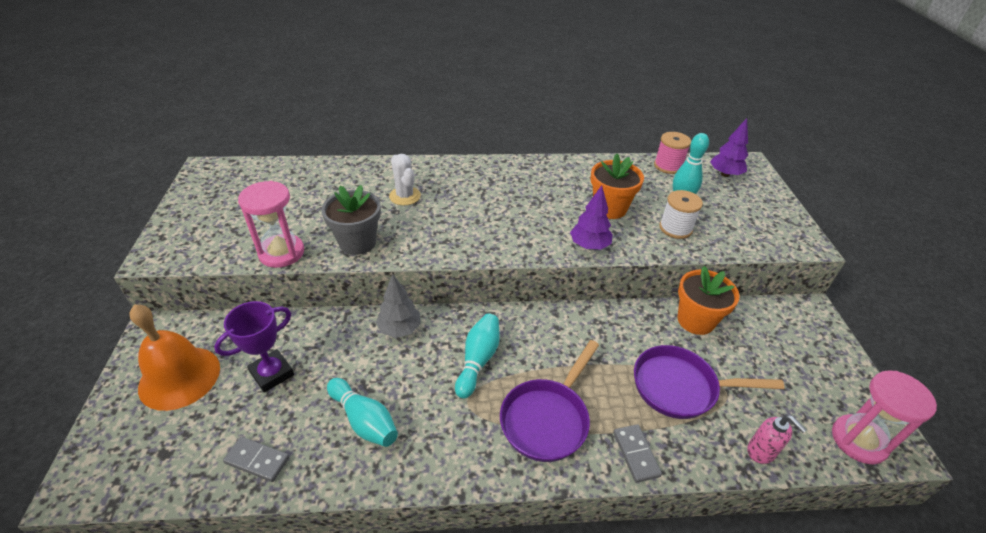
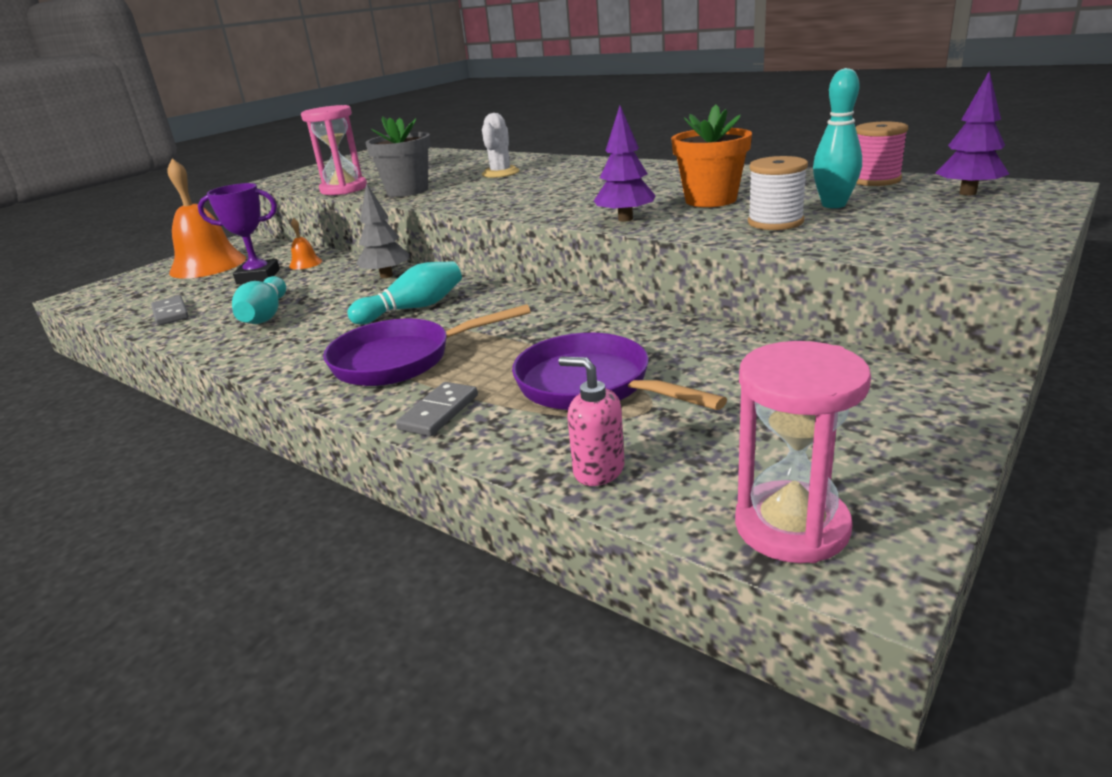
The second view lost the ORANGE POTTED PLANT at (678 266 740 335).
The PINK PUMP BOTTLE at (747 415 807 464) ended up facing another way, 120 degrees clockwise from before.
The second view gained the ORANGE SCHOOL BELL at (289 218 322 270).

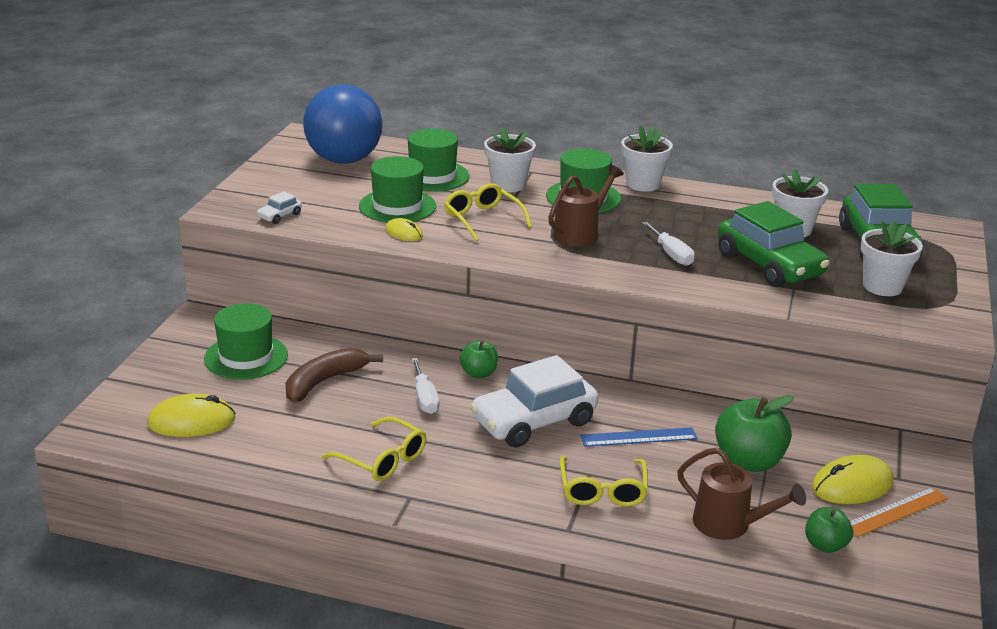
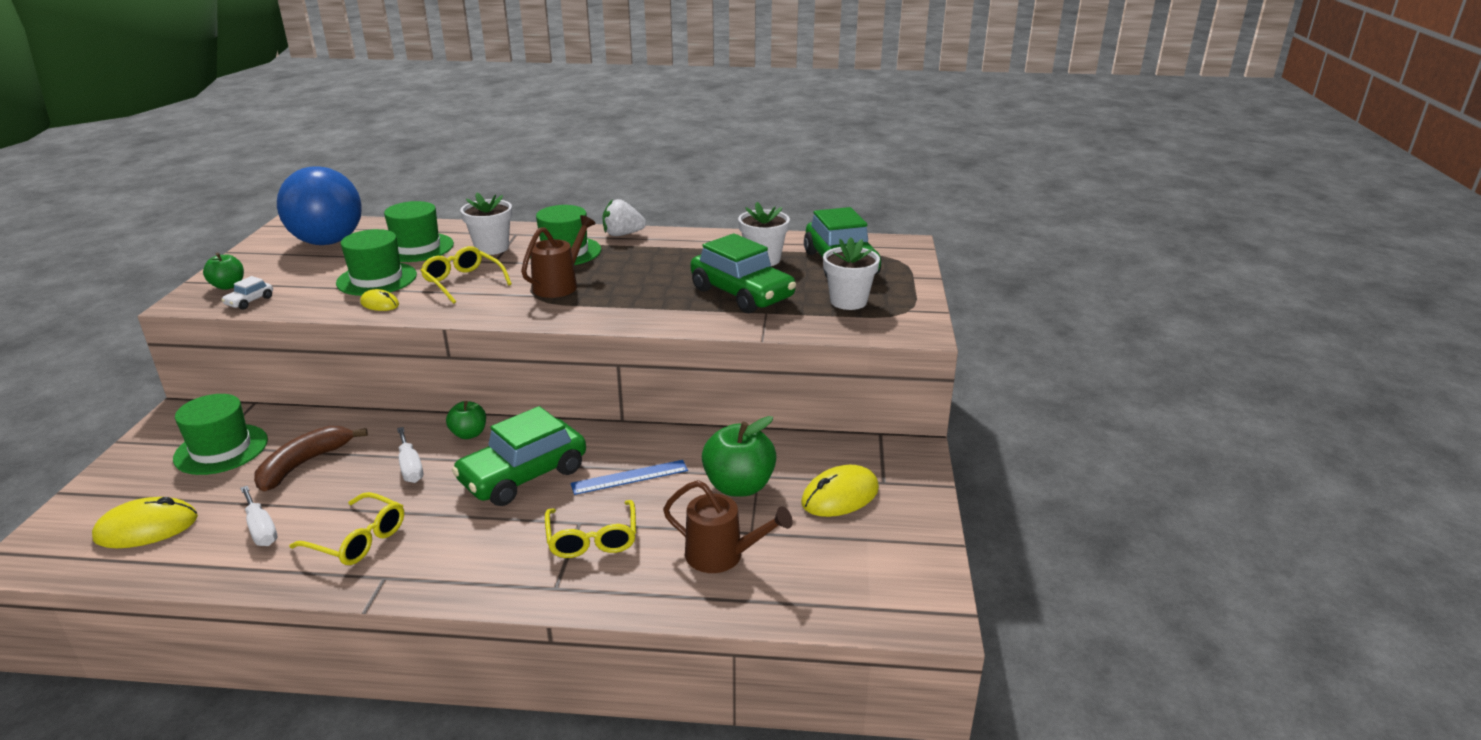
What was the PURE WHITE TOY CAR at (470 355 599 448) turned into the LEAF-GREEN TOY CAR at (452 406 586 506).
Where the PURE WHITE POTTED PLANT stood at (621 125 673 192), the PURE WHITE STRAWBERRY came to stand at (602 199 646 236).
The PURE WHITE HAND SCREWDRIVER ended up elsewhere, having gone from (642 222 695 266) to (240 486 277 546).
The LEAF-GREEN APPLE ended up elsewhere, having gone from (805 507 853 553) to (203 253 244 290).
The second view lost the ORANGE STRAIGHTEDGE at (850 487 948 537).

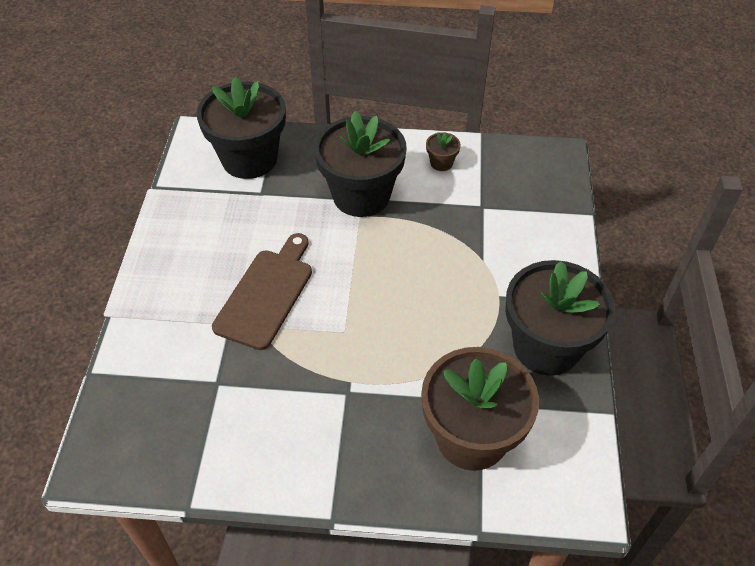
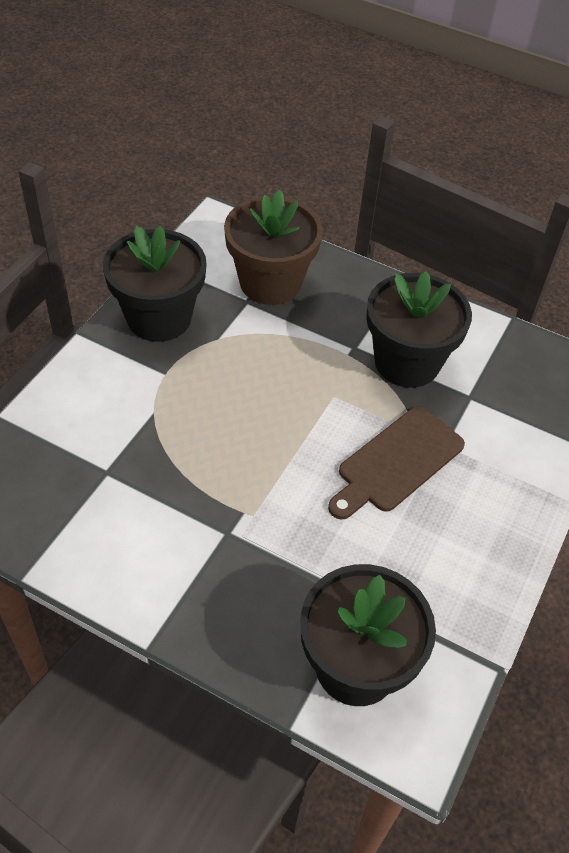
The BLACK POTTED PLANT ended up elsewhere, having gone from (314 111 407 217) to (366 271 472 388).
The second view lost the RUSSET POTTED PLANT at (426 132 461 171).

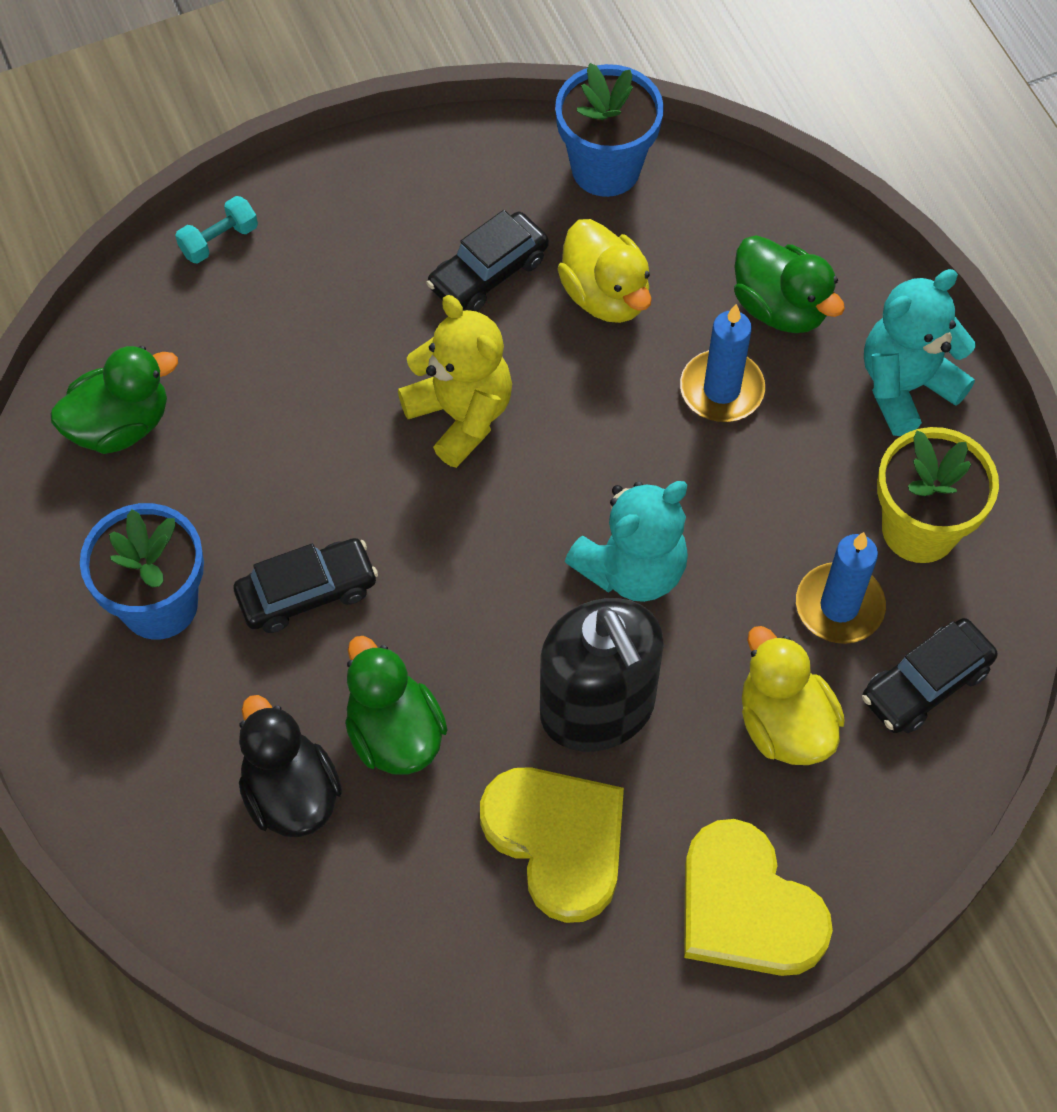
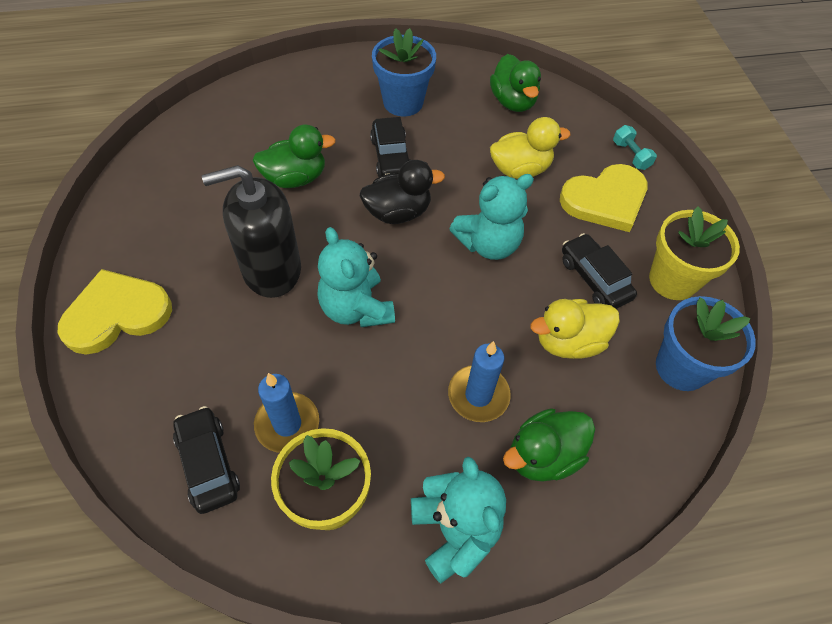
The BLACK RUBBER DUCK ended up elsewhere, having gone from (239 695 342 837) to (360 160 445 224).
What was the BRIGHT YELLOW TEDDY BEAR at (398 295 512 468) turned into the TEAL TEDDY BEAR at (449 174 534 260).
The BRIGHT YELLOW HEART SHAPE ended up elsewhere, having gone from (480 767 624 923) to (560 164 648 232).
The BRIGHT YELLOW RUBBER DUCK ended up elsewhere, having gone from (742 626 845 765) to (490 117 571 179).
The second view gained the BRIGHT YELLOW POTTED PLANT at (649 206 740 300).

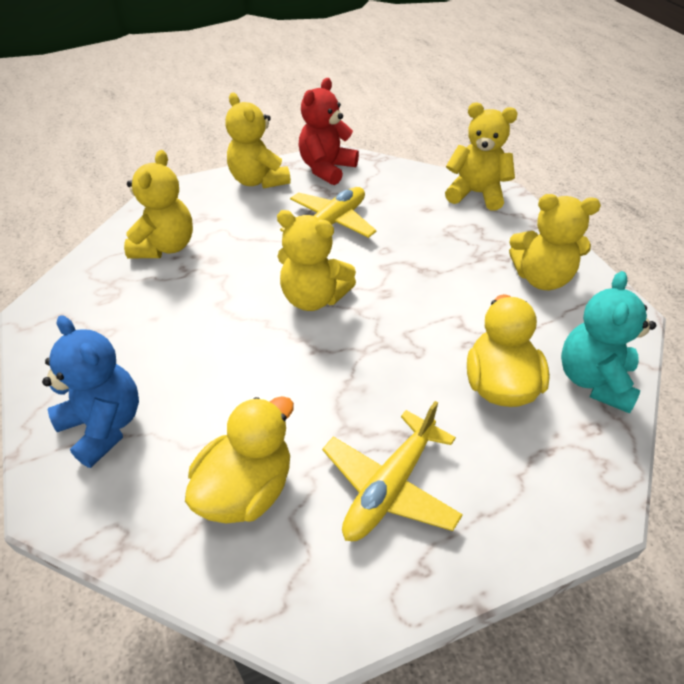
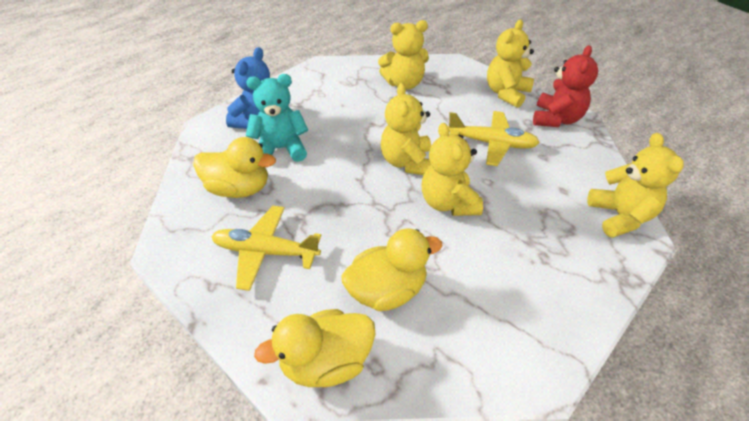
The CRIMSON TEDDY BEAR at (299 78 359 185) ended up facing another way, 105 degrees clockwise from before.
The BRIGHT YELLOW TEDDY BEAR ended up elsewhere, having gone from (509 194 601 290) to (421 123 483 216).
The TEAL TEDDY BEAR ended up elsewhere, having gone from (561 271 656 413) to (246 74 308 162).
The second view gained the BRIGHT YELLOW RUBBER DUCK at (254 309 376 387).

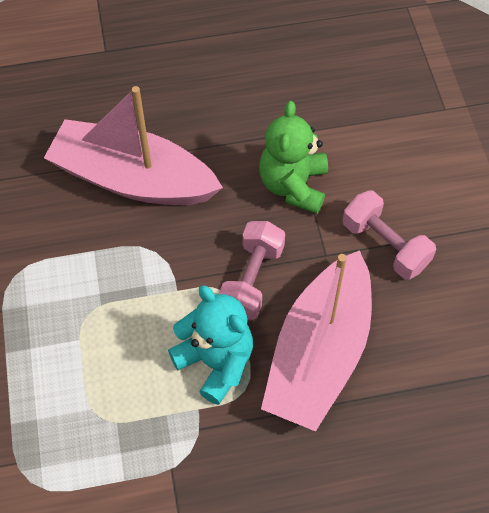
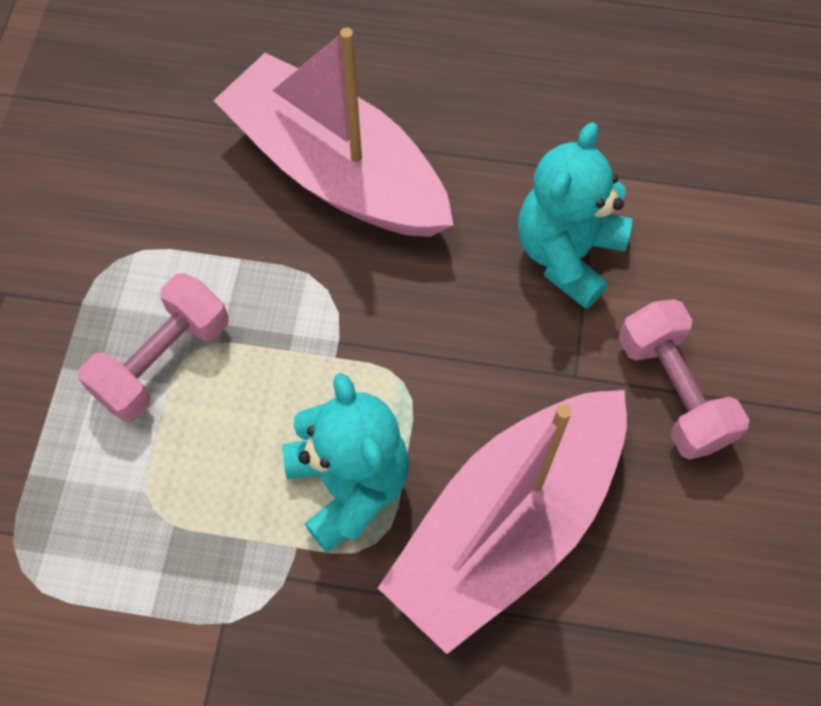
The PINK DUMBBELL ended up elsewhere, having gone from (219 221 285 320) to (78 273 228 422).
What was the LEAF-GREEN TEDDY BEAR at (259 101 328 214) turned into the TEAL TEDDY BEAR at (518 122 632 309).

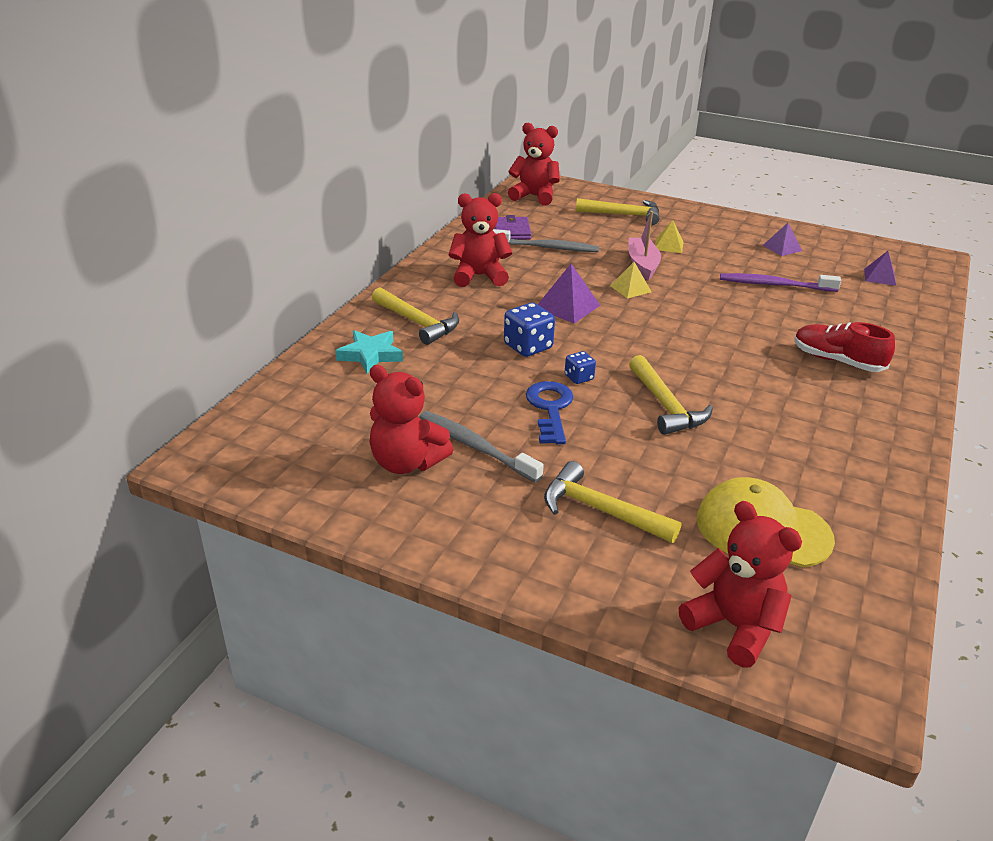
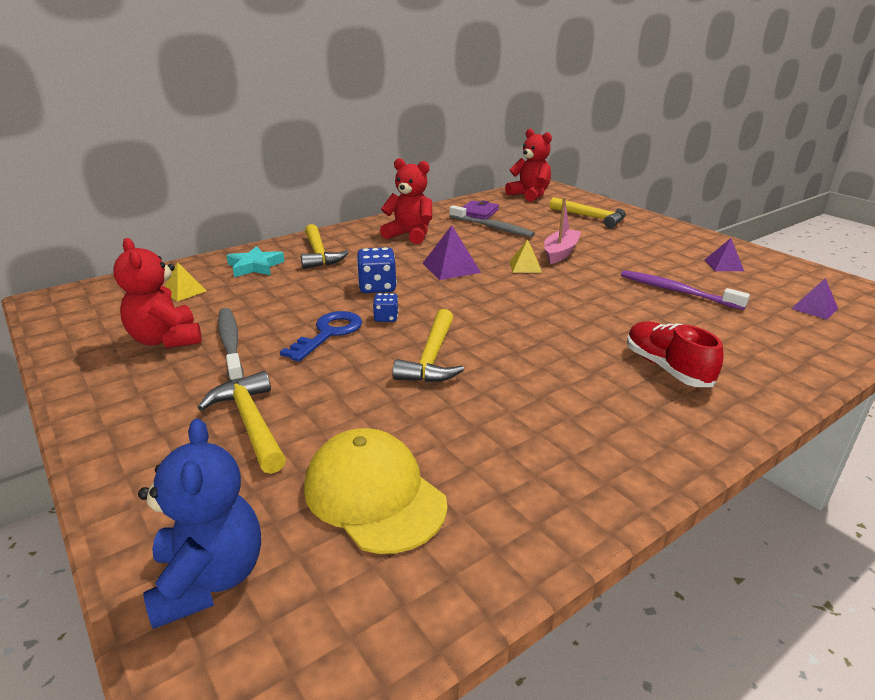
The BRIGHT YELLOW PYRAMID SHAPE ended up elsewhere, having gone from (655 220 684 253) to (165 262 206 302).
What was the CRIMSON TEDDY BEAR at (679 501 802 668) turned into the BLUE TEDDY BEAR at (138 418 261 629).

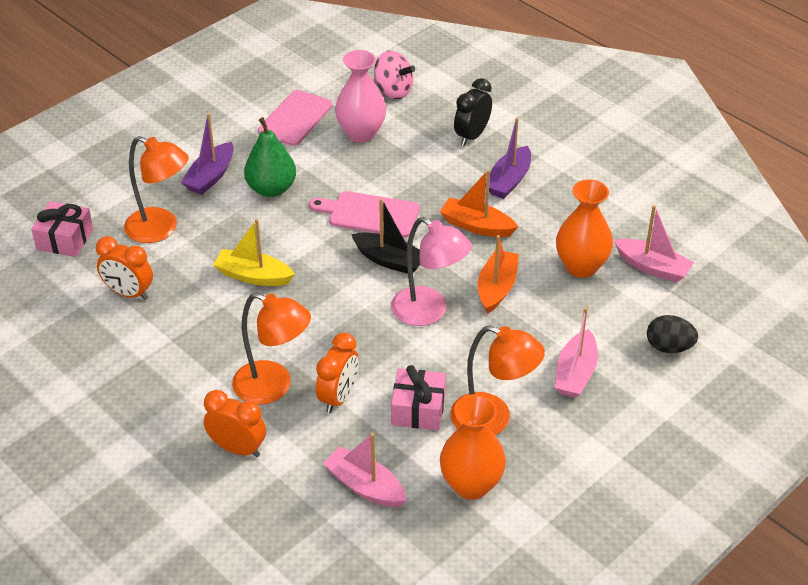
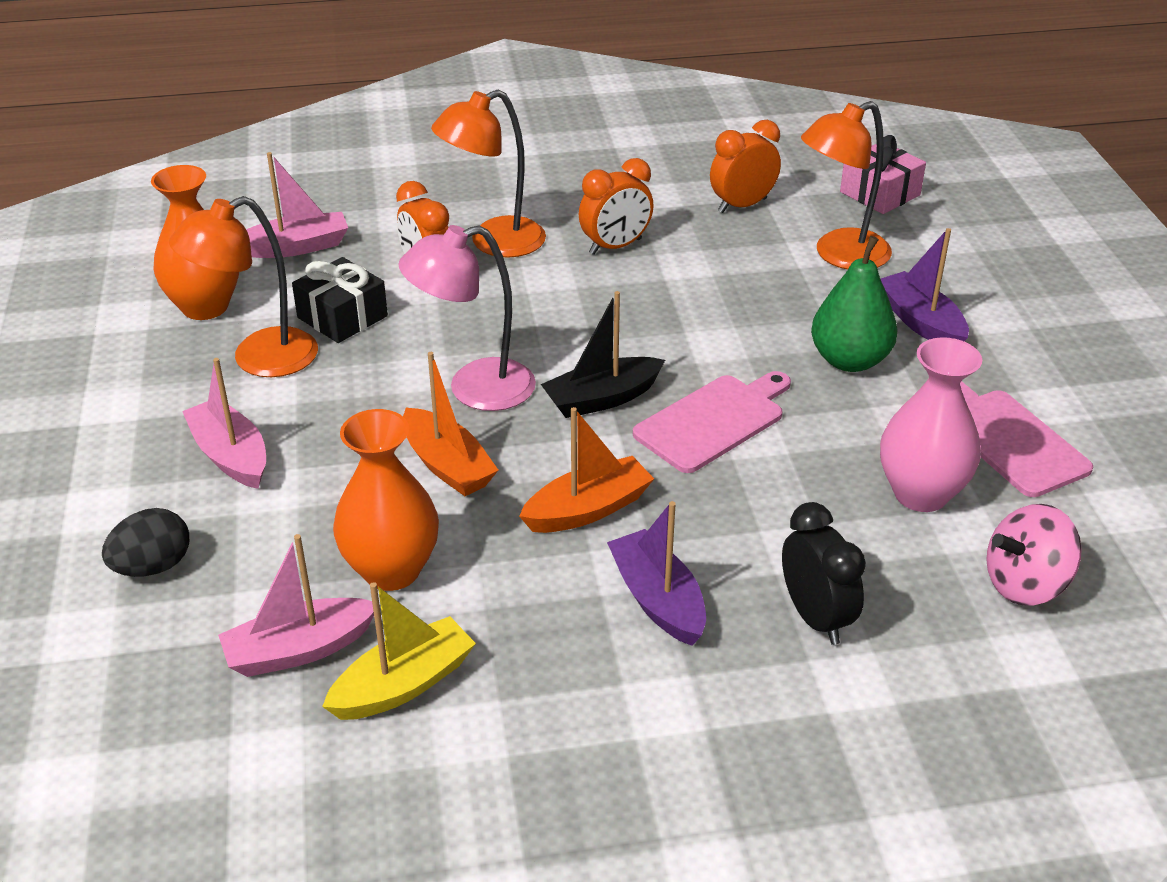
The ORANGE BEDSIDE CLOCK ended up elsewhere, having gone from (204 390 266 457) to (579 158 654 255).
The BRIGHT YELLOW SAILBOAT ended up elsewhere, having gone from (213 219 295 286) to (322 582 476 720).
What was the PINK PRESENT at (391 365 446 430) turned into the BLACK PRESENT at (292 257 388 343).

